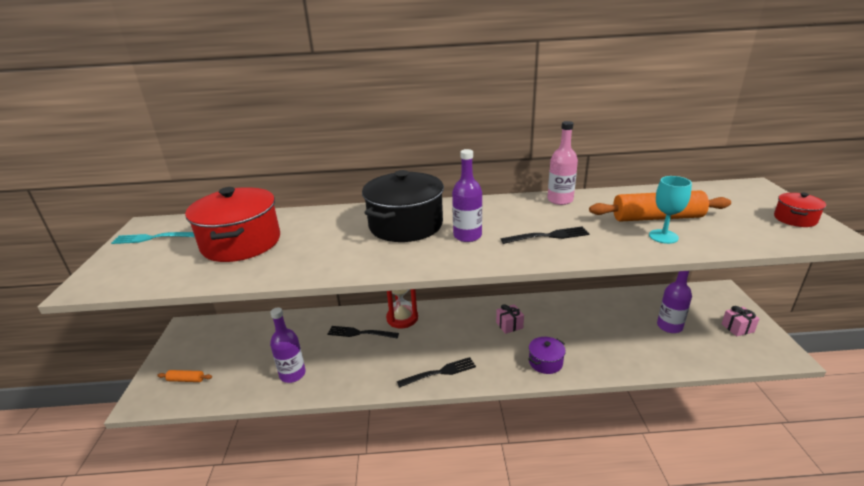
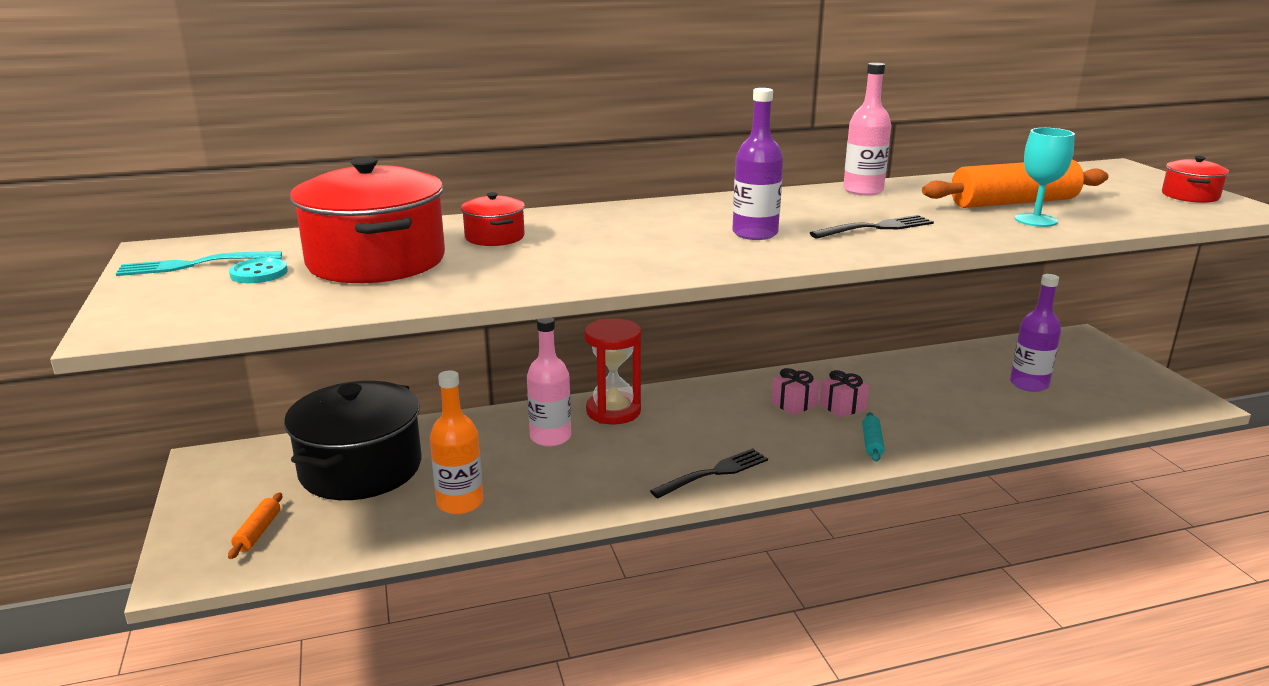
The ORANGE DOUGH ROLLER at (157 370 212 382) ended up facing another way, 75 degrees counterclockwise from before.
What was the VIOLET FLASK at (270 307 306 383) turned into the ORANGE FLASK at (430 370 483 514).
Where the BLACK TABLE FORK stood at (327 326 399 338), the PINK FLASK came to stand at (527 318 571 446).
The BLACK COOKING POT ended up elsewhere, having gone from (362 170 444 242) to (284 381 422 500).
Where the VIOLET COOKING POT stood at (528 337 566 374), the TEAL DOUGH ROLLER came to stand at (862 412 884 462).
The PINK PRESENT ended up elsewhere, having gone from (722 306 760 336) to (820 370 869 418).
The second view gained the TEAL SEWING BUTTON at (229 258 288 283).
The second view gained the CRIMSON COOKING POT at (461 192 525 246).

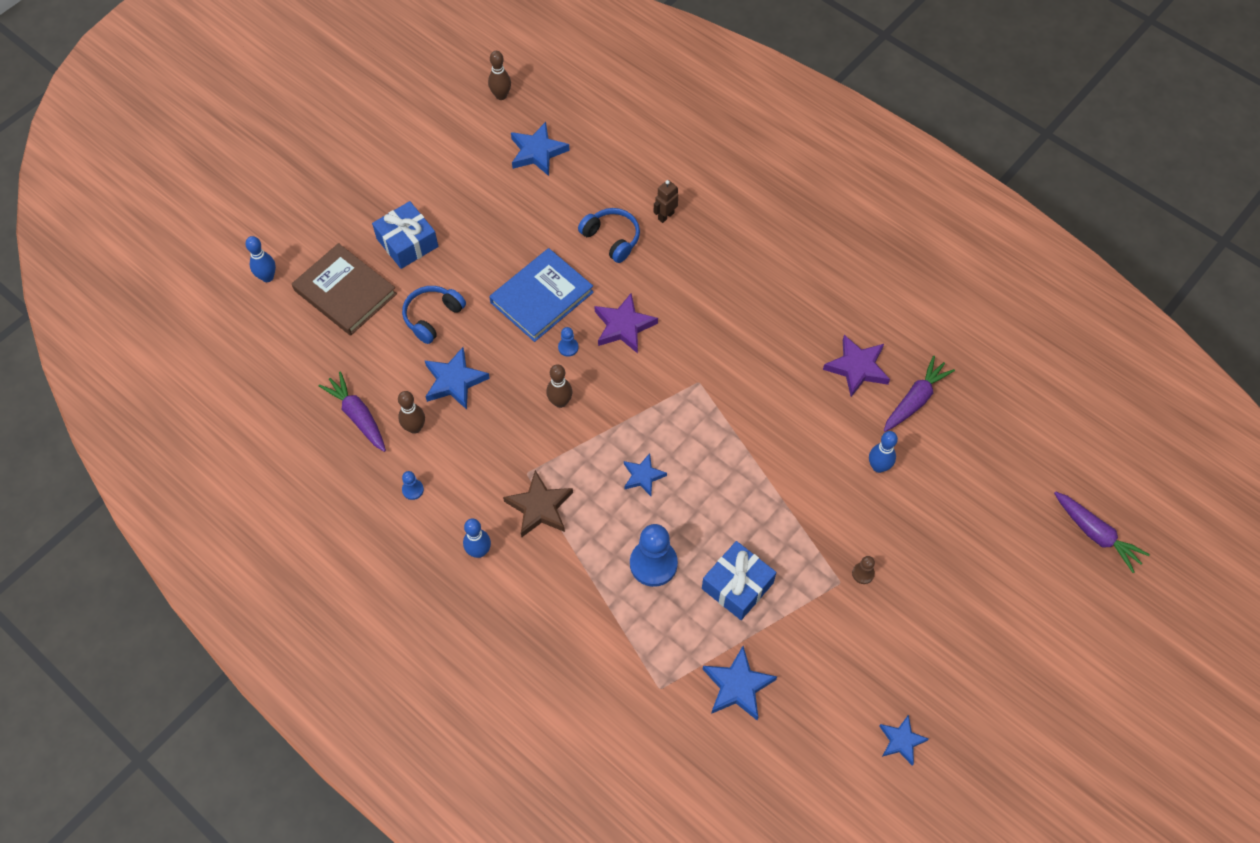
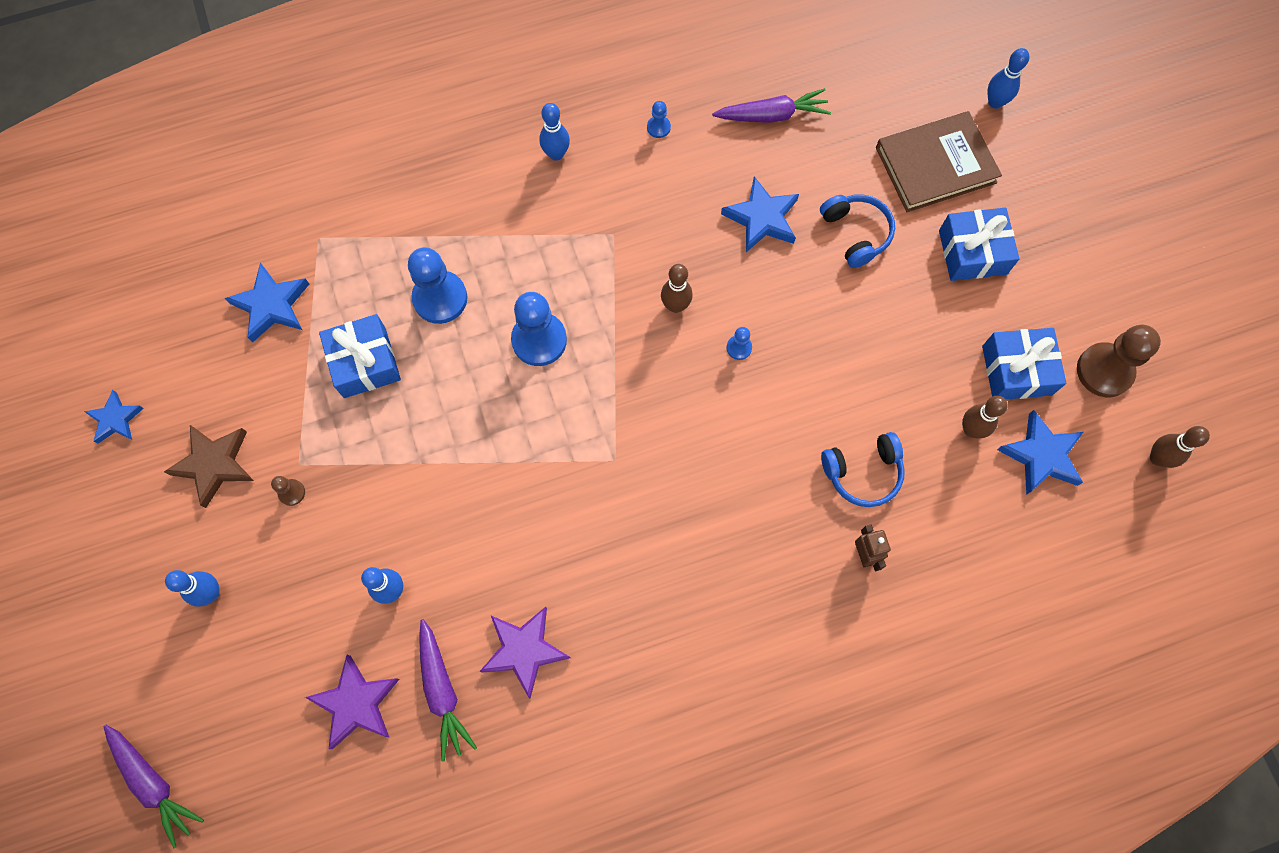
The RUSSET BOWLING PIN ended up elsewhere, having gone from (398 391 425 434) to (962 396 1008 439).
The second view lost the BLUE HARDBACK at (489 248 594 342).
The RUSSET FIVE-POINTED STAR ended up elsewhere, having gone from (503 470 573 537) to (164 425 254 508).
The VIOLET FIVE-POINTED STAR ended up elsewhere, having gone from (594 293 658 353) to (305 655 399 749).
Where the BLUE FIVE-POINTED STAR stood at (624 453 667 496), the BLUE GAME PAWN came to stand at (511 292 567 366).
The VIOLET CARROT at (1054 491 1150 573) ended up facing another way, 120 degrees counterclockwise from before.
The second view gained the BLUE BOWLING PIN at (165 570 220 607).
The second view gained the BLUE PRESENT at (982 328 1066 399).
The second view gained the RUSSET GAME PAWN at (1077 325 1161 397).

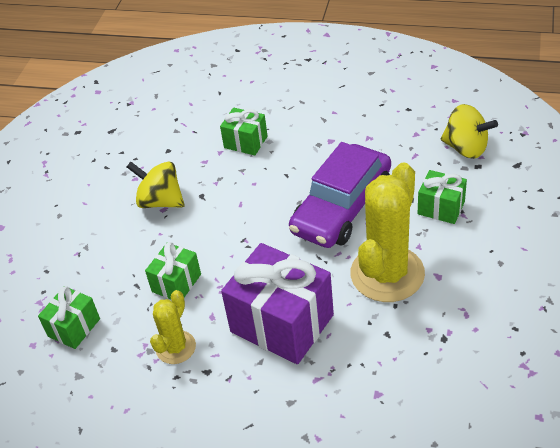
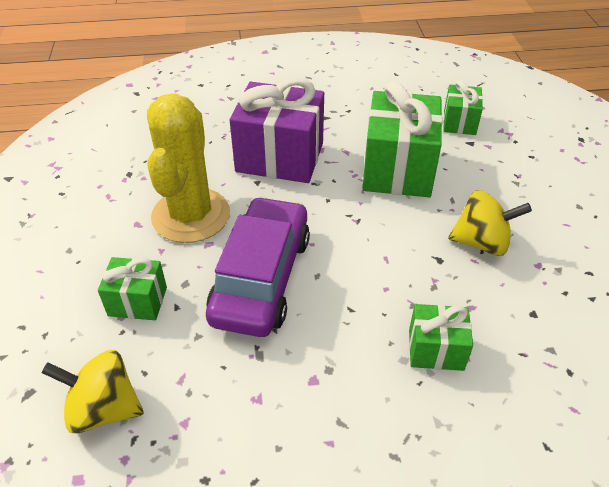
The size of the LEAF-GREEN PRESENT at (145 242 201 299) changed by a factor of 1.90.
The second view lost the BRIGHT YELLOW SAGUARO CACTUS at (150 290 196 364).

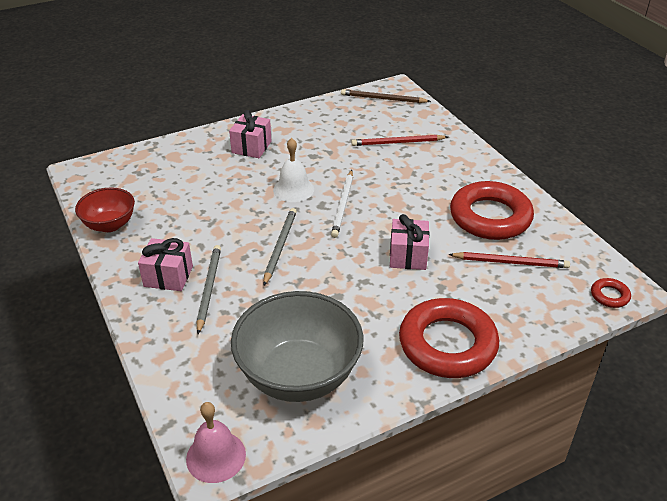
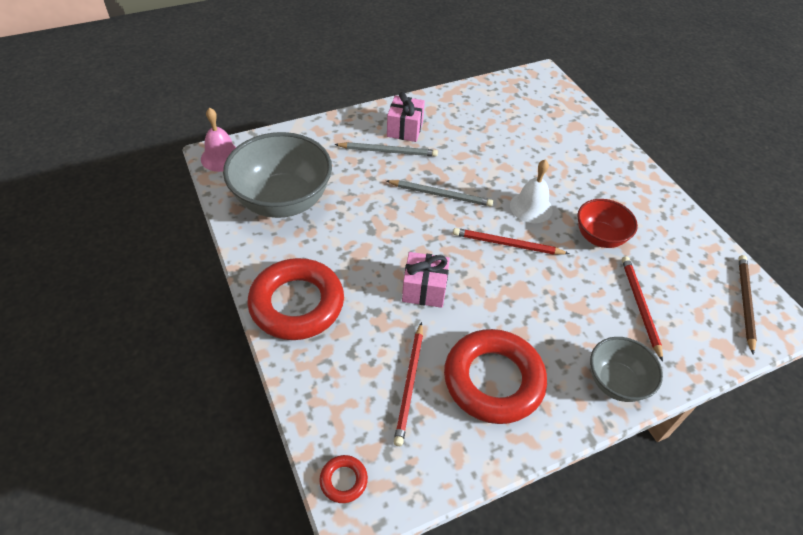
The CRIMSON BOWL ended up elsewhere, having gone from (75 187 135 232) to (577 199 638 248).
The second view lost the PINK PRESENT at (229 110 272 158).
What was the PURE WHITE PENCIL at (331 170 353 238) turned into the CRIMSON PENCIL at (453 228 570 255).
The second view gained the GREY BOWL at (590 337 663 402).

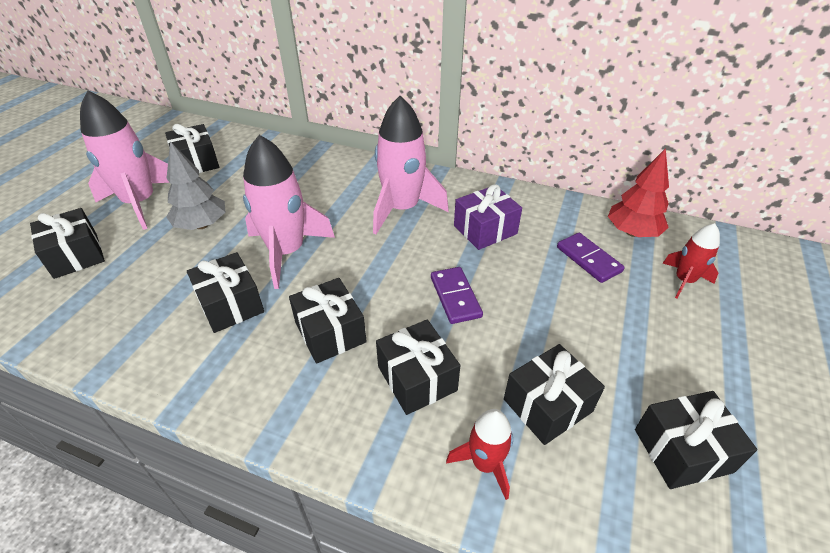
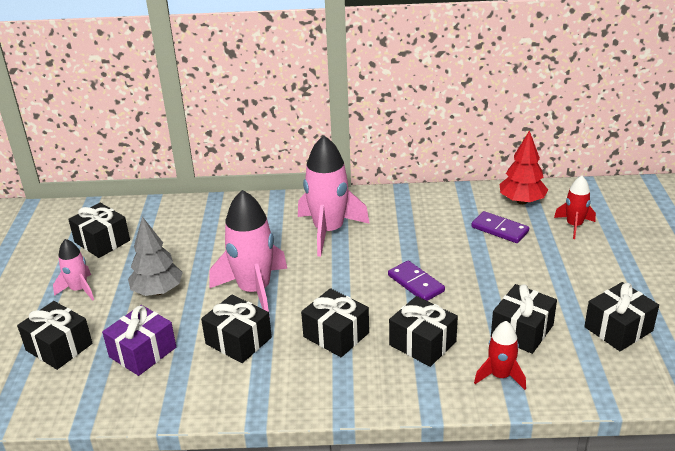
The size of the PINK SPACESHIP at (80 90 169 230) changed by a factor of 0.54.
The VIOLET PRESENT ended up elsewhere, having gone from (454 184 522 250) to (102 305 176 376).

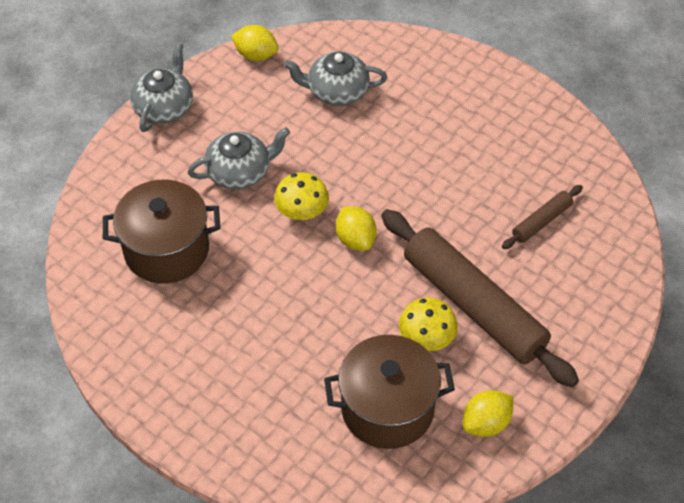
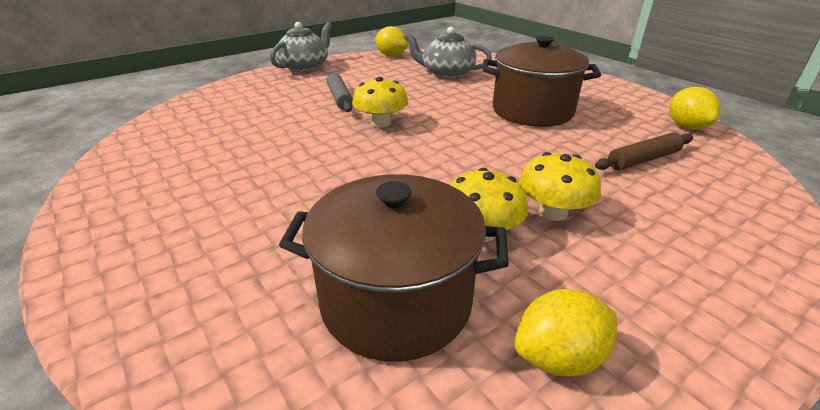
The RUSSET COOKING POT ended up elsewhere, having gone from (103 180 220 284) to (483 36 601 127).
Where the GREY TEAPOT stood at (187 127 290 190), the GREY DOUGH ROLLER came to stand at (327 72 353 112).
The BRIGHT YELLOW LEMON ended up elsewhere, having gone from (336 206 377 251) to (669 87 721 129).
Where the RUSSET DOUGH ROLLER stood at (381 209 579 388), the BRIGHT YELLOW TOADSTOOL came to stand at (519 152 601 221).

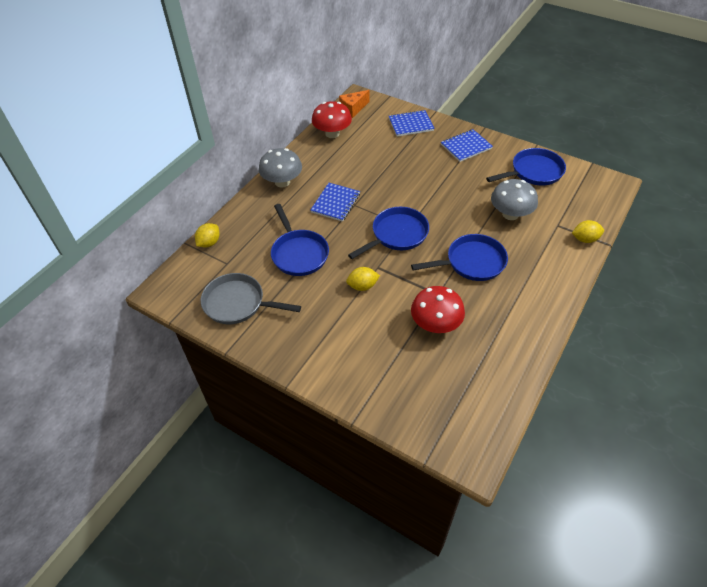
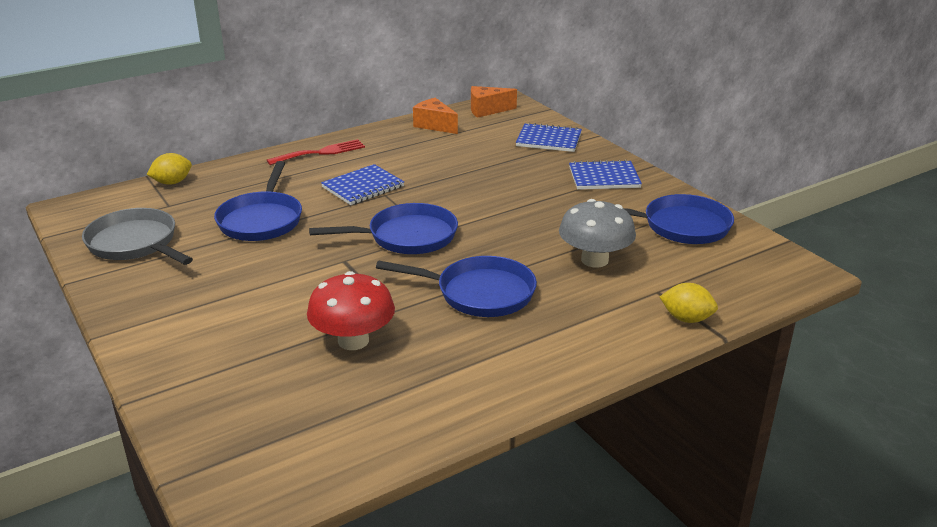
Where the GREY TOADSTOOL stood at (259 148 302 188), the CRIMSON TABLE FORK came to stand at (267 139 365 165).
Where the CRIMSON TOADSTOOL stood at (312 101 352 138), the ORANGE PIECE OF CHEESE came to stand at (413 98 458 134).
The second view lost the BRIGHT YELLOW LEMON at (346 267 380 291).

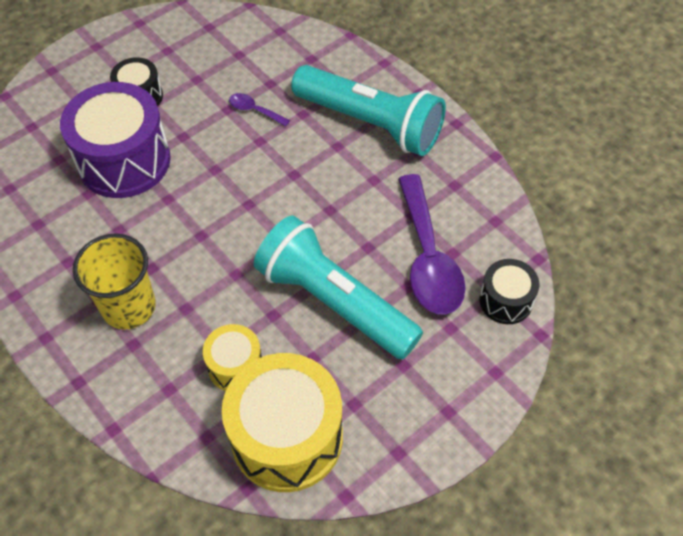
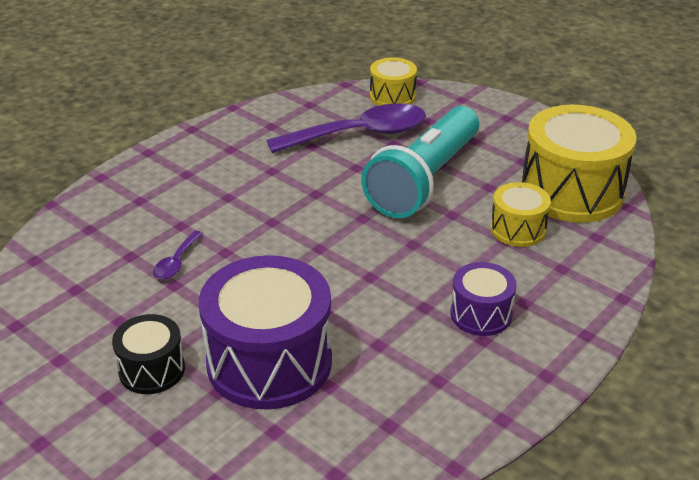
Where the BRIGHT YELLOW TUMBLER stood at (73 233 156 330), the VIOLET DRUM came to stand at (450 262 516 336).
The second view lost the TEAL FLASHLIGHT at (291 65 446 156).
What was the BLACK DRUM at (479 259 539 324) turned into the BRIGHT YELLOW DRUM at (370 58 417 106).

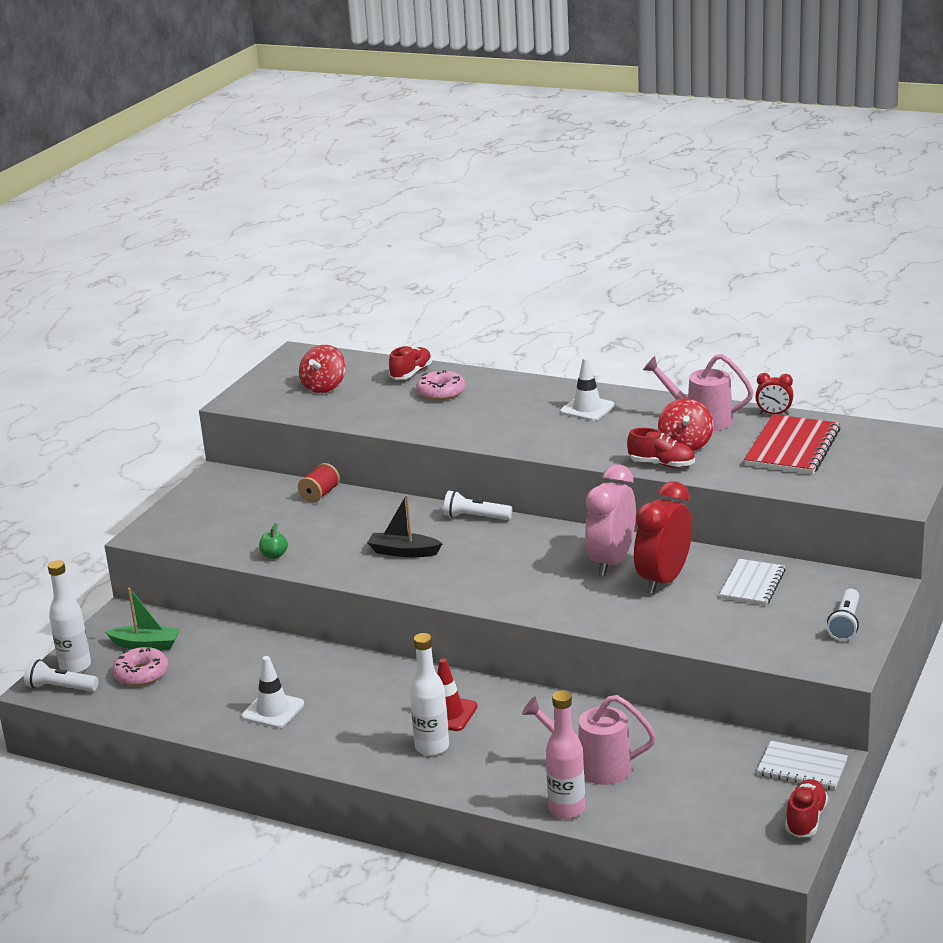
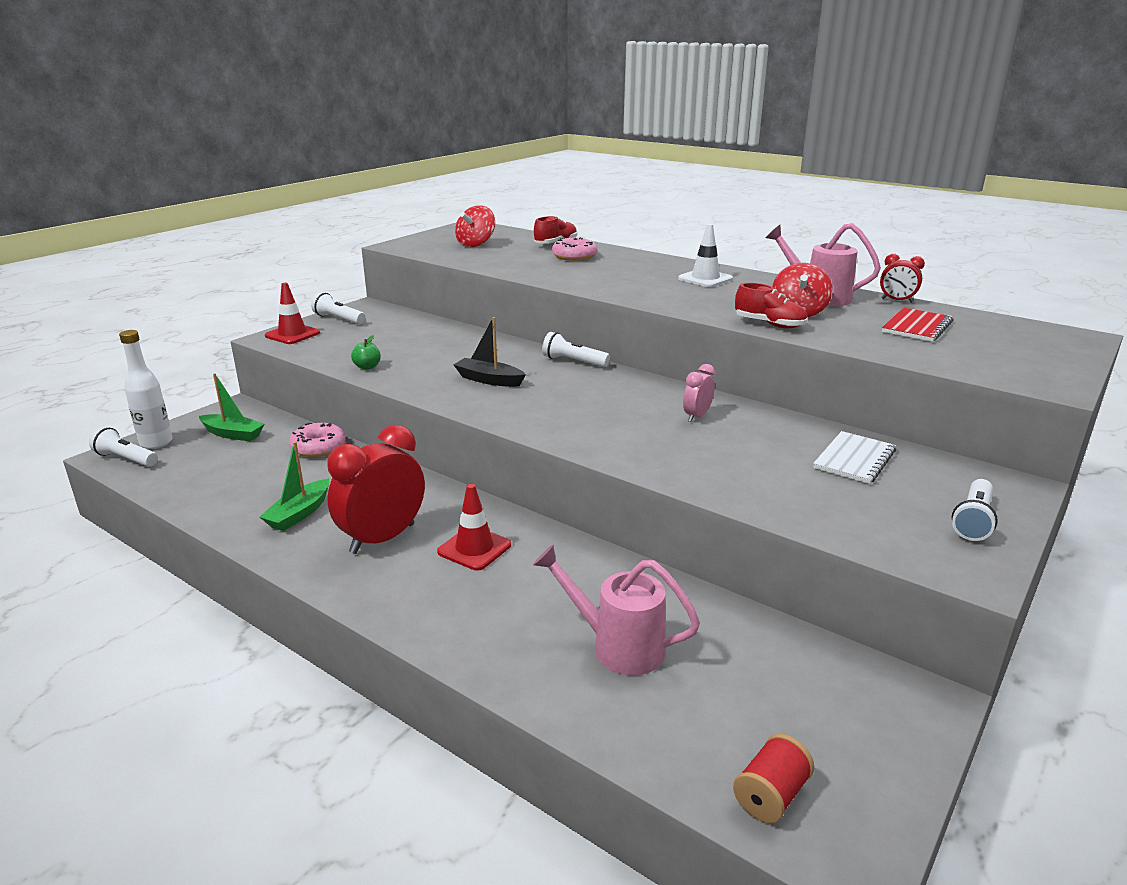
The PINK DONUT ended up elsewhere, having gone from (112 647 168 686) to (289 423 345 457).
Where the PURE WHITE TRAFFIC CONE stood at (242 656 304 728), the LEAF-GREEN SAILBOAT came to stand at (260 441 329 531).
The CRIMSON SPOOL ended up elsewhere, having gone from (298 463 340 503) to (733 734 814 823).
The second view lost the PURE WHITE FLASK at (410 633 449 756).
The second view lost the PINK FLASK at (546 690 585 819).
The size of the PINK BEDSIDE CLOCK at (585 464 636 576) changed by a factor of 0.49.
The CRIMSON BEDSIDE CLOCK ended up elsewhere, having gone from (634 481 692 594) to (327 424 425 554).
The size of the CRIMSON EXERCISE BOOK at (744 414 840 475) changed by a factor of 0.65.
The second view lost the PURE WHITE EXERCISE BOOK at (757 741 848 790).
The second view lost the CRIMSON SHOE at (785 779 828 838).
The second view gained the CRIMSON TRAFFIC CONE at (265 283 320 344).
The second view gained the PURE WHITE FLASHLIGHT at (311 292 365 324).

